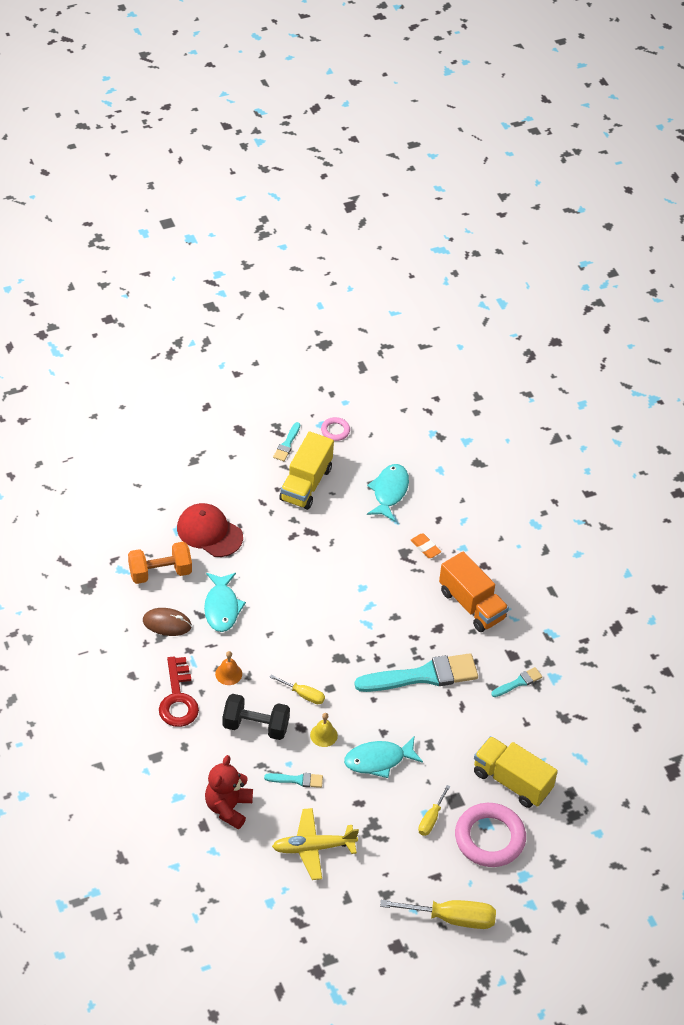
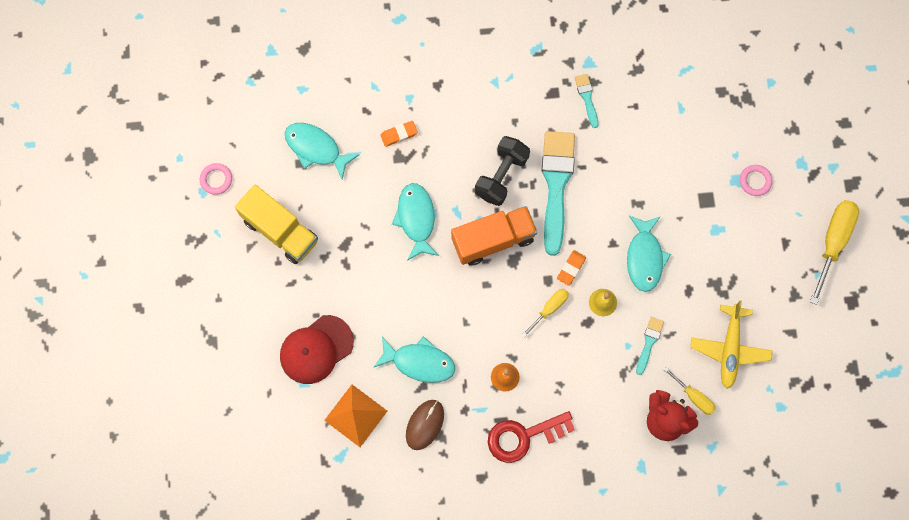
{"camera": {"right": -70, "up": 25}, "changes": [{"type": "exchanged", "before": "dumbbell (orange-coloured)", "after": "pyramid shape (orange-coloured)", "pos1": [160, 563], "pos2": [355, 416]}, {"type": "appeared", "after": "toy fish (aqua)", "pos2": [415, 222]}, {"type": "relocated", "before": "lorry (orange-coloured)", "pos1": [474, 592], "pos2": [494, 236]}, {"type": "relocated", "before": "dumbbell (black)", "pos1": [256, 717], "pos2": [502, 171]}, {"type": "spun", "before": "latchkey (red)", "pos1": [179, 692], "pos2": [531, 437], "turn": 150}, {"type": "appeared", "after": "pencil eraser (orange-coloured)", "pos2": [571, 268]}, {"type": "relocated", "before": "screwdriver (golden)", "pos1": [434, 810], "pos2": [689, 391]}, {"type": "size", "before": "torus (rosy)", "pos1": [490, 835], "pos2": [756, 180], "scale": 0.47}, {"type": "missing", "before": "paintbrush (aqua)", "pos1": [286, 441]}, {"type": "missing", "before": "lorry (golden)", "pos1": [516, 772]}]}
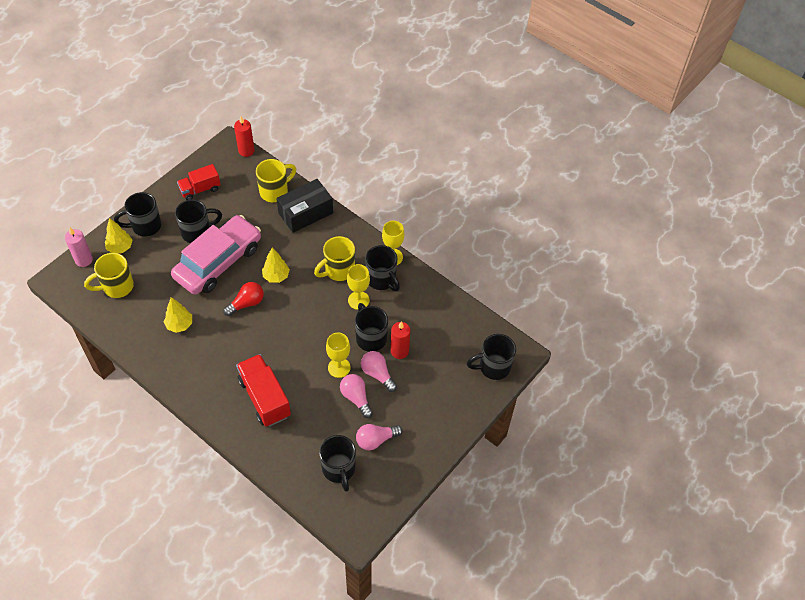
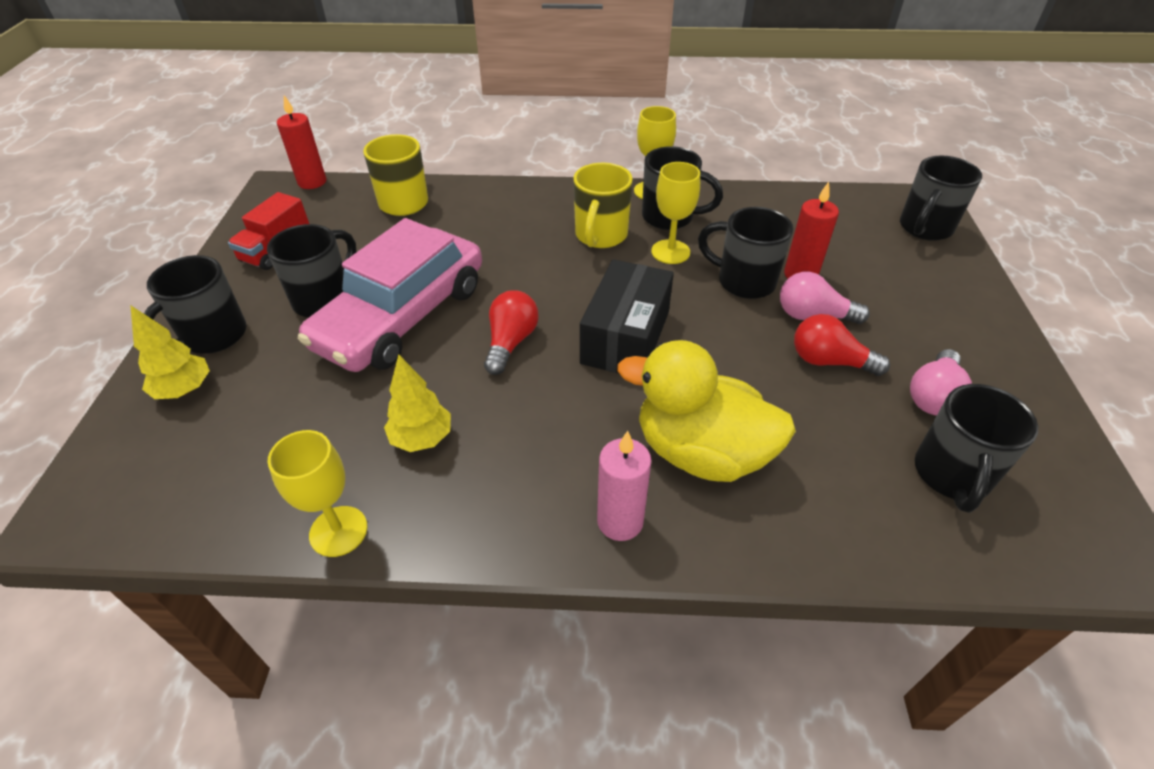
{"camera": {"right": -35, "up": -10}, "changes": [{"type": "relocated", "before": "chalice (golden)", "pos1": [338, 355], "pos2": [317, 493]}, {"type": "spun", "before": "car (rosy)", "pos1": [216, 255], "pos2": [390, 295], "turn": -150}, {"type": "relocated", "before": "box (black)", "pos1": [304, 206], "pos2": [627, 316]}, {"type": "relocated", "before": "candle (rosy)", "pos1": [79, 247], "pos2": [624, 486]}, {"type": "exchanged", "before": "lorry (red)", "after": "rubber duck (golden)", "pos1": [263, 390], "pos2": [706, 411]}, {"type": "colour", "before": "light bulb (rosy)", "after": "light bulb (red)", "pos1": [356, 396], "pos2": [842, 345]}, {"type": "spun", "before": "tea mug (black)", "pos1": [337, 463], "pos2": [976, 448], "turn": 75}, {"type": "missing", "before": "tea mug (golden)", "pos1": [109, 275]}, {"type": "missing", "before": "tree (golden)", "pos1": [276, 265]}]}
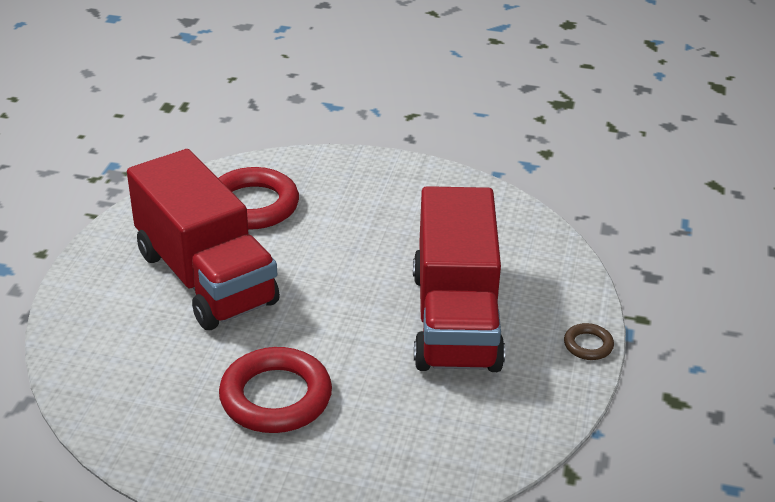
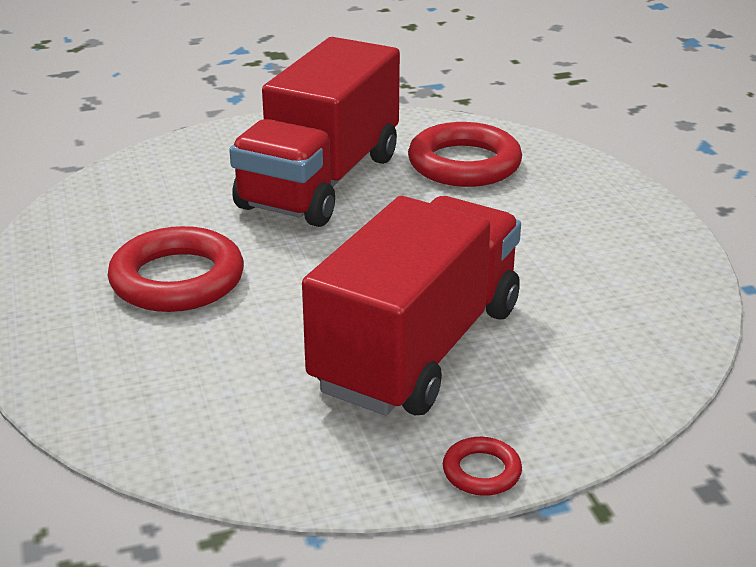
{"camera": {"right": 60, "up": -5}, "changes": [{"type": "spun", "before": "lorry (red)", "pos1": [459, 279], "pos2": [411, 306], "turn": 150}, {"type": "colour", "before": "torus (russet)", "after": "torus (red)", "pos1": [589, 341], "pos2": [482, 466]}]}
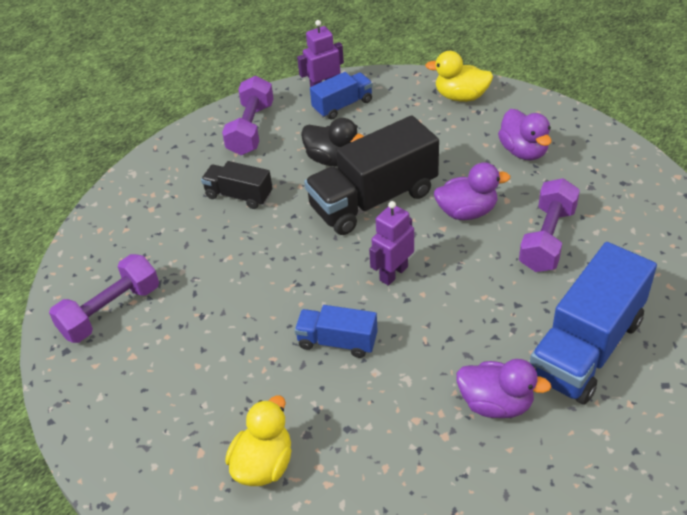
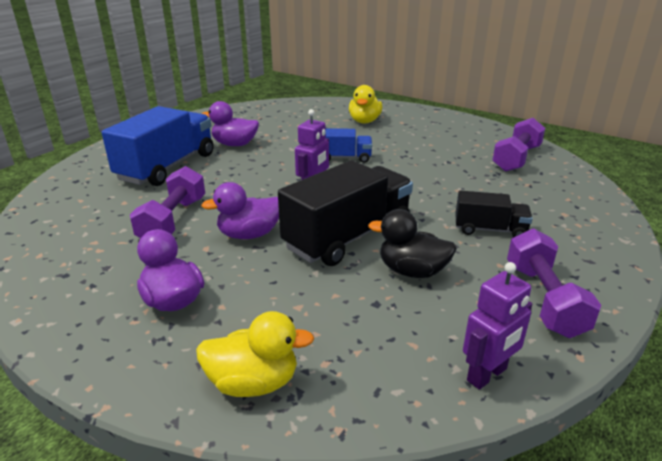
{"camera": {"right": 165, "up": -15}, "changes": [{"type": "missing", "before": "lorry (blue)", "pos1": [341, 96]}]}
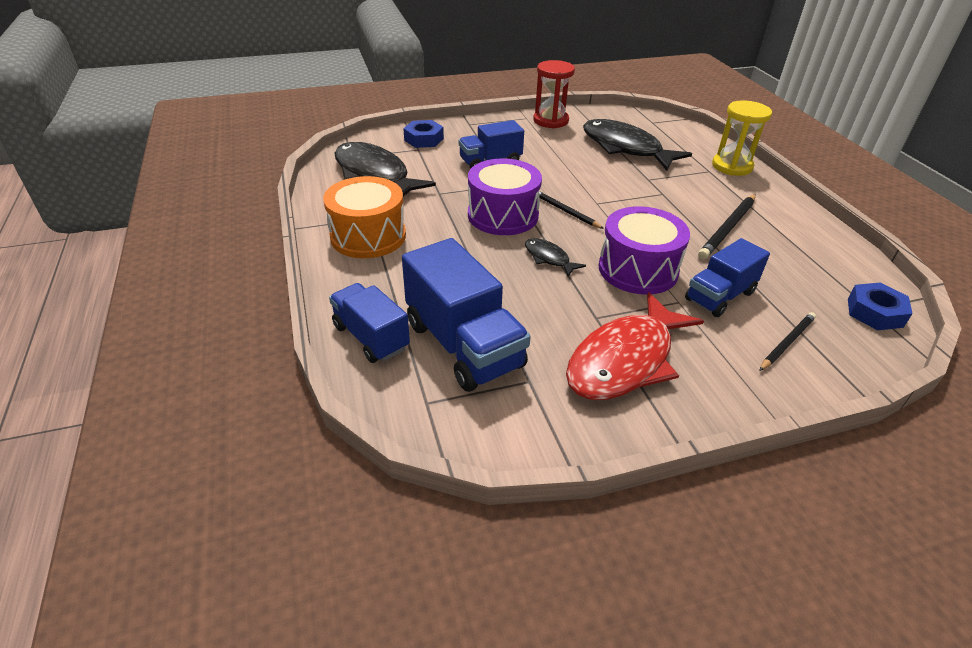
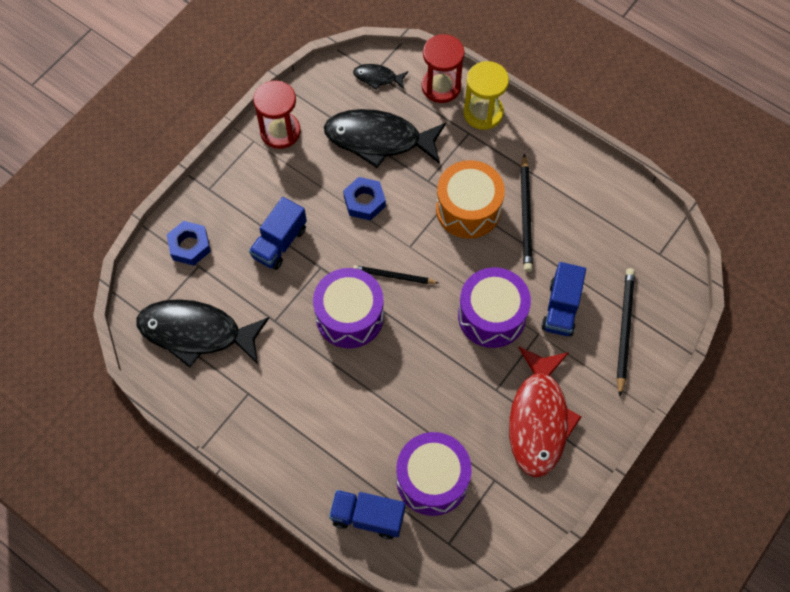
{"camera": {"right": -35, "up": 25}, "changes": [{"type": "relocated", "before": "hexagon nut (blue)", "pos1": [880, 306], "pos2": [364, 199]}, {"type": "relocated", "before": "toy fish (black)", "pos1": [555, 257], "pos2": [380, 77]}, {"type": "exchanged", "before": "lorry (blue)", "after": "snare drum (purple)", "pos1": [466, 315], "pos2": [434, 474]}, {"type": "appeared", "after": "sandglass (red)", "pos2": [443, 68]}, {"type": "relocated", "before": "snare drum (orange-coloured)", "pos1": [364, 217], "pos2": [470, 199]}, {"type": "size", "before": "lead pencil (black)", "pos1": [787, 341], "pos2": [626, 332], "scale": 1.54}]}
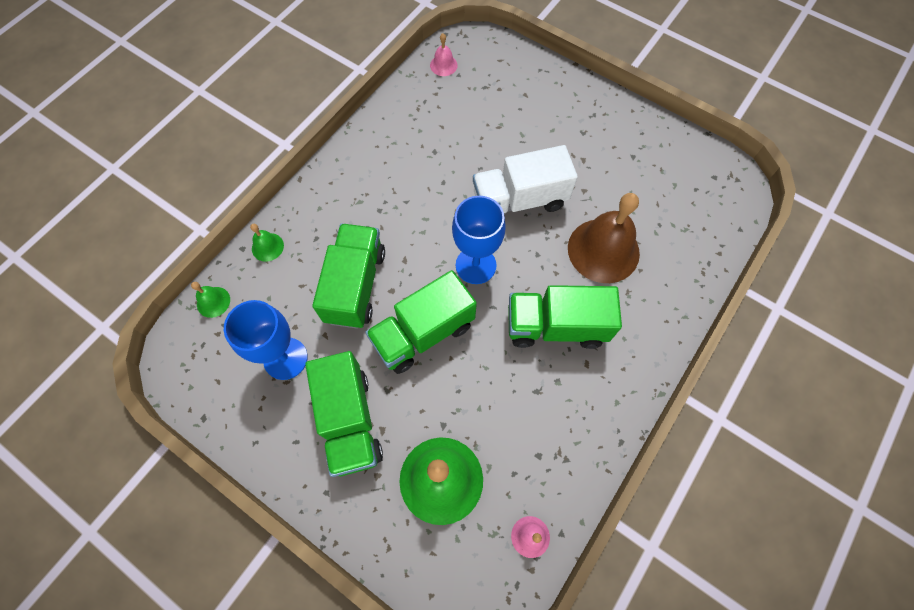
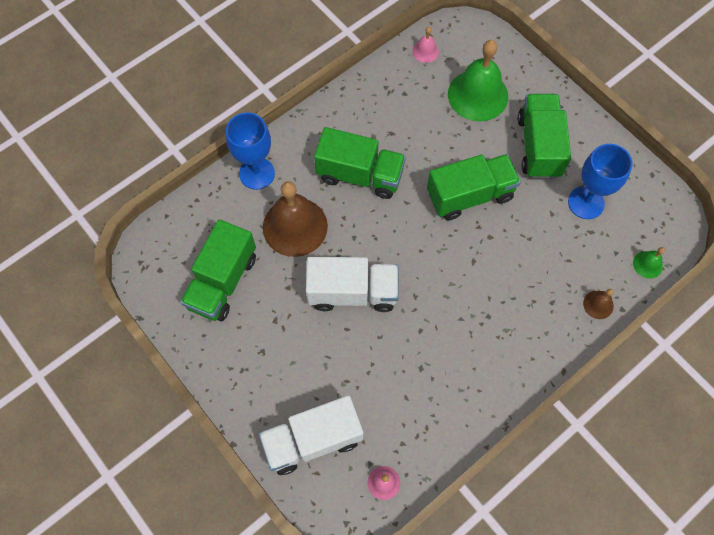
{"camera": {"right": -165, "up": 0}, "changes": [{"type": "relocated", "before": "lorry (green)", "pos1": [348, 276], "pos2": [218, 270]}, {"type": "relocated", "before": "chalice (blue)", "pos1": [479, 240], "pos2": [250, 151]}, {"type": "appeared", "after": "lorry (pure white)", "pos2": [311, 435]}, {"type": "colour", "before": "bell (green)", "after": "bell (russet)", "pos1": [267, 243], "pos2": [598, 304]}]}
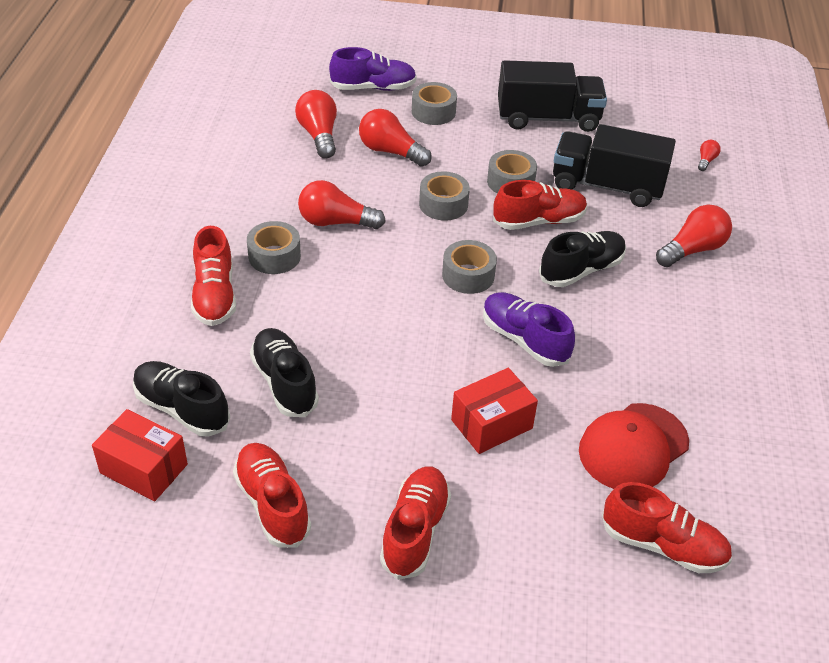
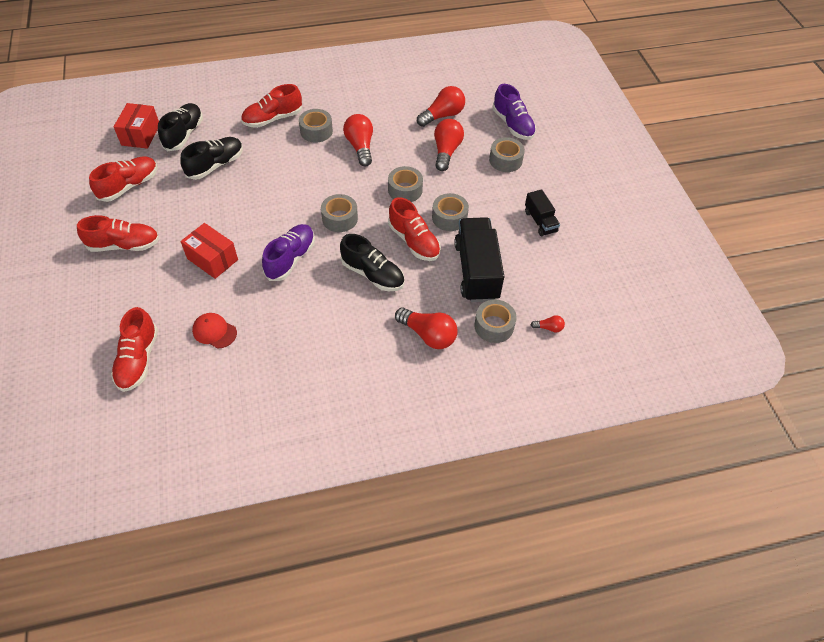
{"camera": {"right": 70, "up": 10}, "changes": [{"type": "size", "before": "peaked cap (red)", "pos1": [634, 446], "pos2": [214, 331], "scale": 0.58}, {"type": "appeared", "after": "sticky tape (grey)", "pos2": [495, 321]}, {"type": "size", "before": "lorry (black)", "pos1": [552, 96], "pos2": [542, 212], "scale": 0.53}]}
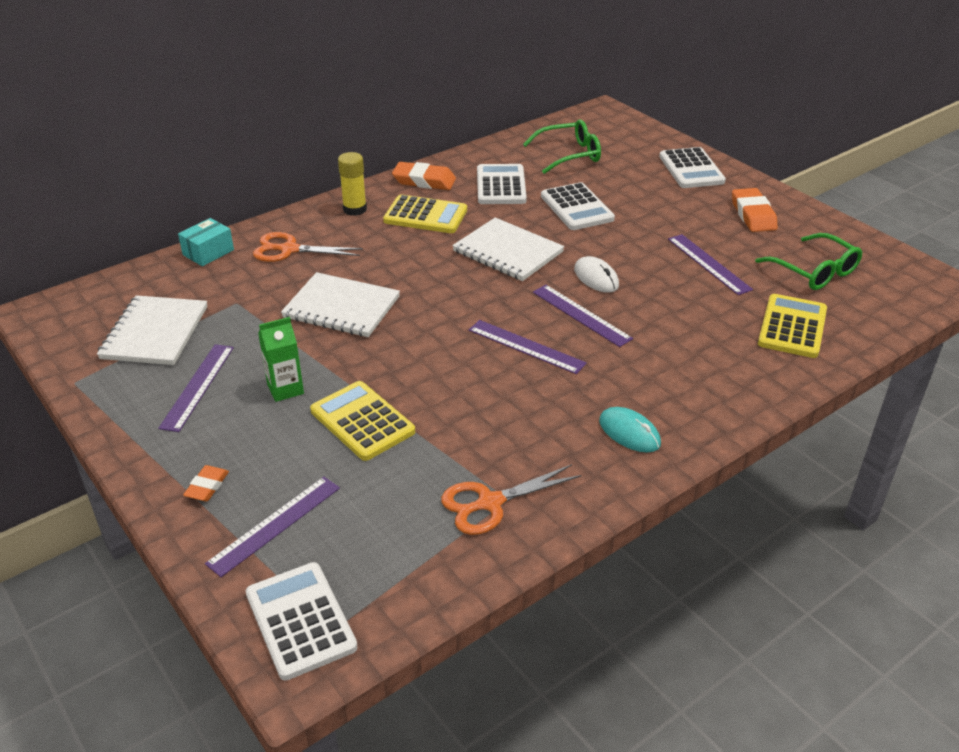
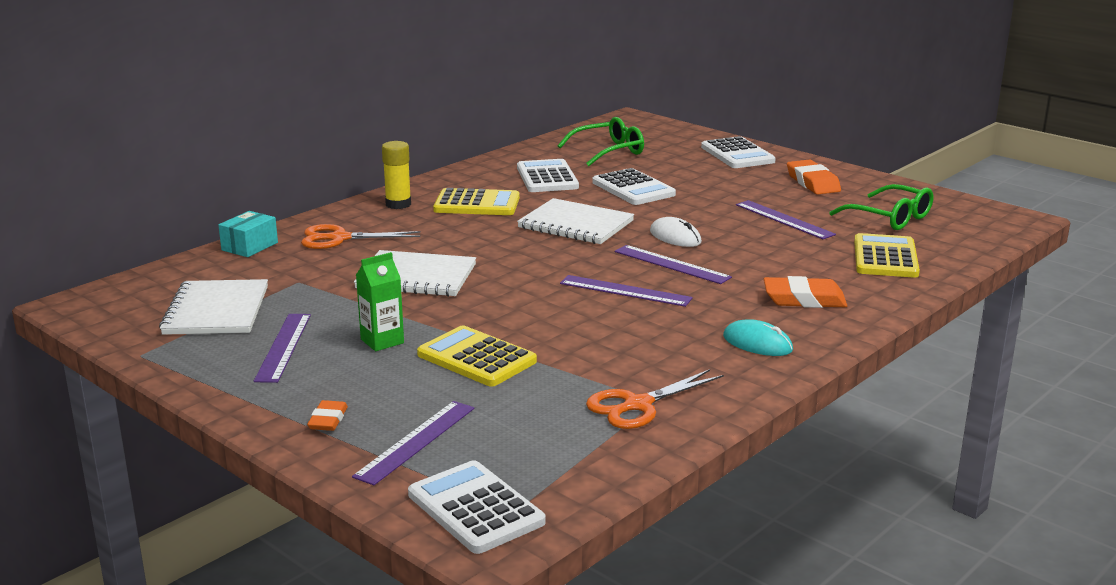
{"camera": {"right": -10, "up": -15}, "changes": [{"type": "relocated", "before": "pencil eraser (orange-coloured)", "pos1": [424, 176], "pos2": [805, 292]}]}
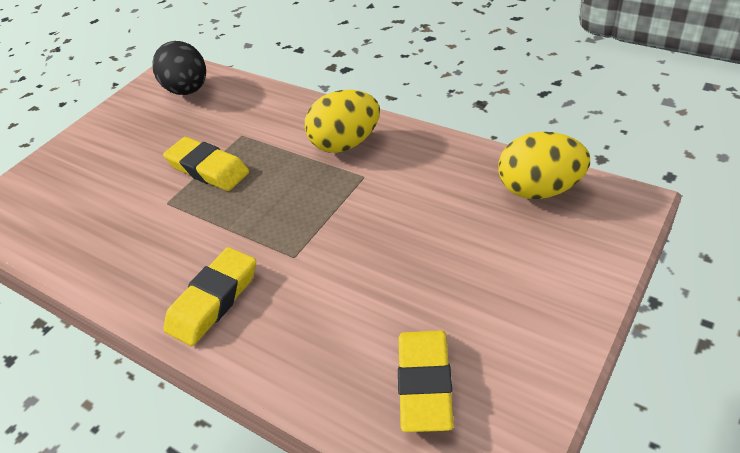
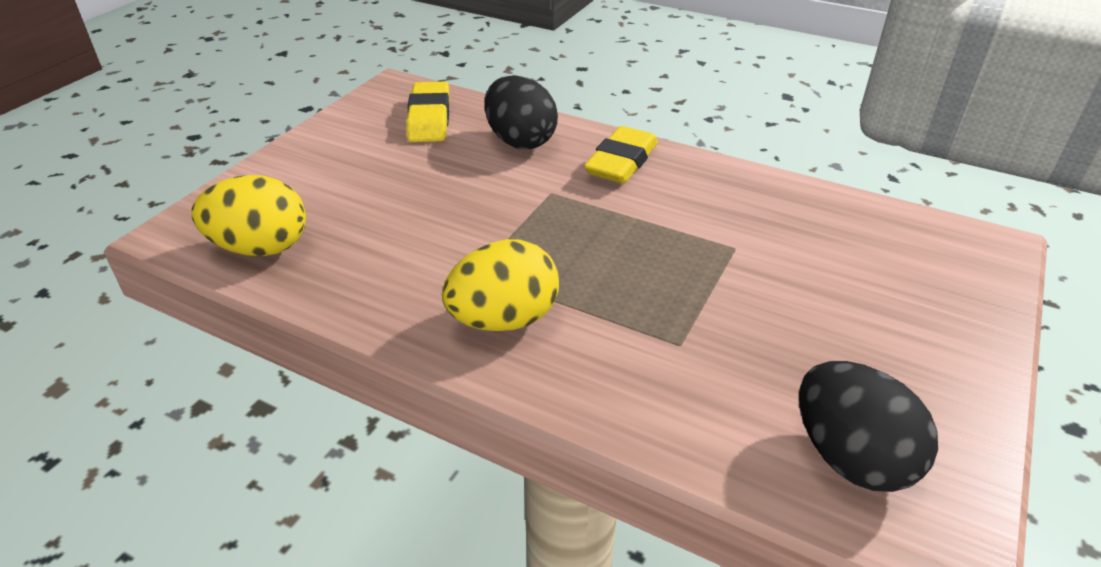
{"camera": {"right": 170, "up": -5}, "changes": [{"type": "appeared", "after": "toy egg (black)", "pos2": [521, 112]}, {"type": "missing", "before": "pencil eraser (golden)", "pos1": [206, 164]}]}
